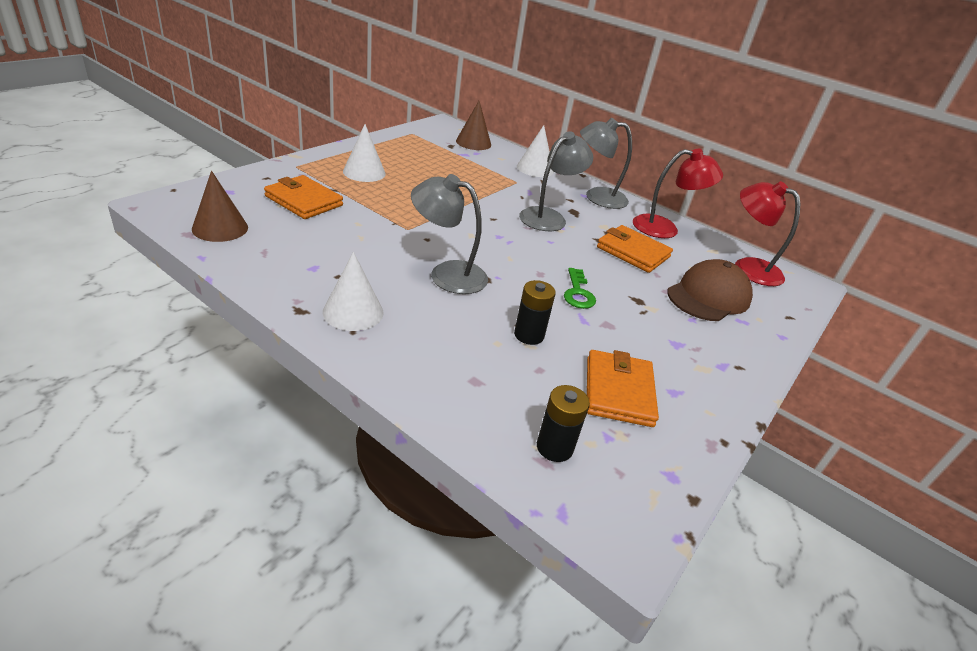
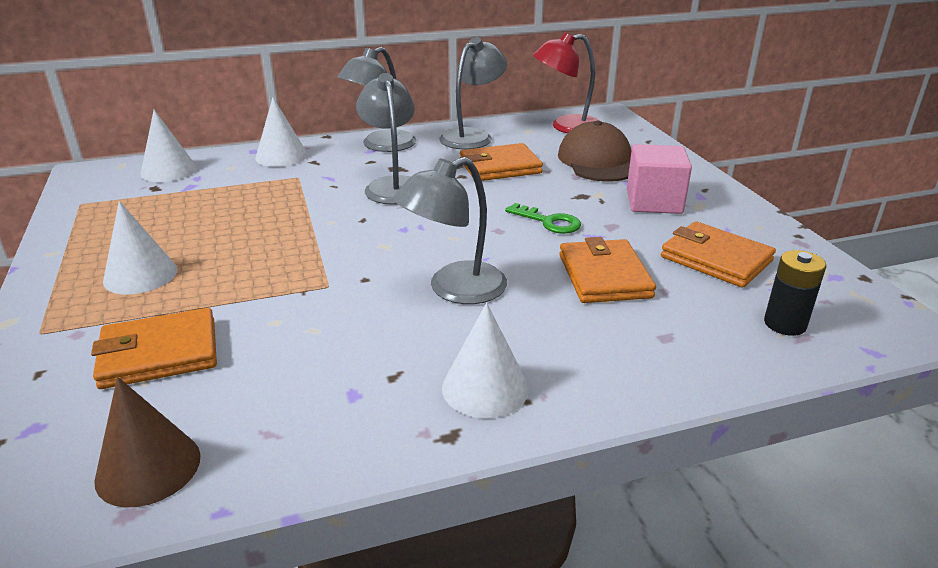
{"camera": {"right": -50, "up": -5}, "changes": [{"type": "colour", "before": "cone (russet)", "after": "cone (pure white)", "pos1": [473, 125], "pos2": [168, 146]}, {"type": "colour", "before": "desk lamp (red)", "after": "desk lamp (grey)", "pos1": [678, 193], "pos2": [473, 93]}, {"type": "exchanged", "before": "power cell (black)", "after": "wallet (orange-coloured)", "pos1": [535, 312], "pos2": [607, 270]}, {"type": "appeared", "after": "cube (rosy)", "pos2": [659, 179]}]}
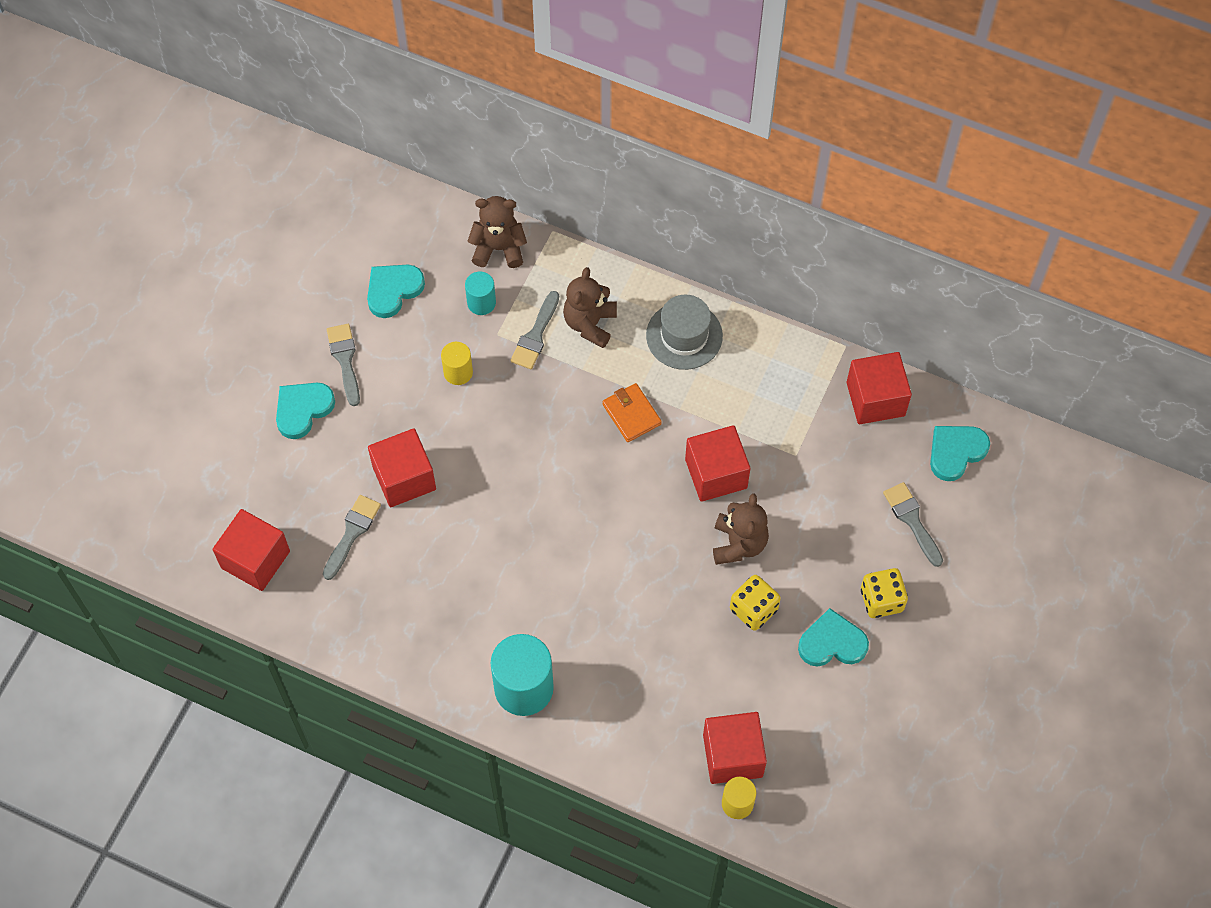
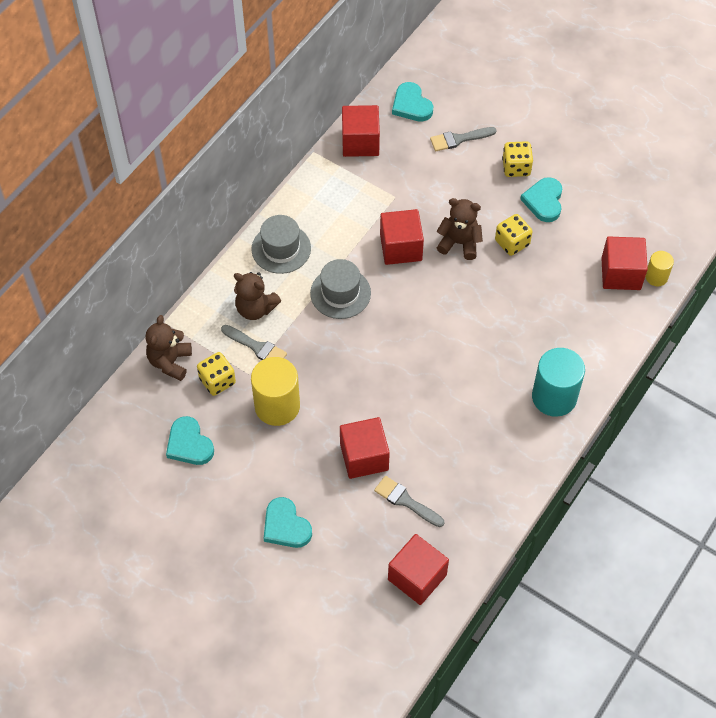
{"camera": {"right": -80, "up": -5}, "changes": [{"type": "exchanged", "before": "cylinder (aqua)", "after": "dice (golden)", "pos1": [480, 293], "pos2": [216, 374]}, {"type": "size", "before": "cylinder (golden)", "pos1": [457, 363], "pos2": [275, 391], "scale": 1.89}, {"type": "exchanged", "before": "wallet (orange-coloured)", "after": "top hat (grey)", "pos1": [632, 412], "pos2": [340, 289]}, {"type": "missing", "before": "paintbrush (grey)", "pos1": [343, 365]}]}
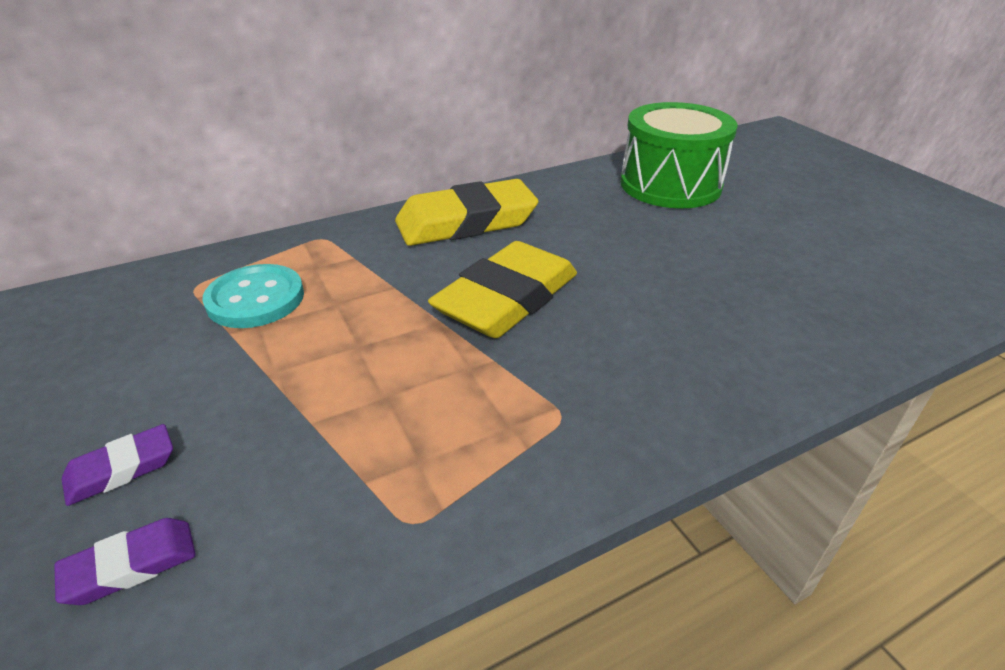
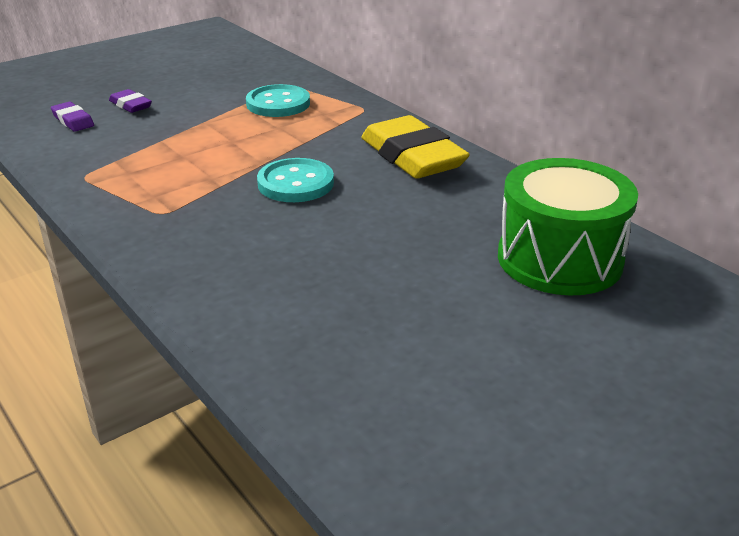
{"camera": {"right": 80, "up": -5}, "changes": [{"type": "exchanged", "before": "pencil eraser (golden)", "after": "shirt button (aqua)", "pos1": [502, 289], "pos2": [295, 180]}]}
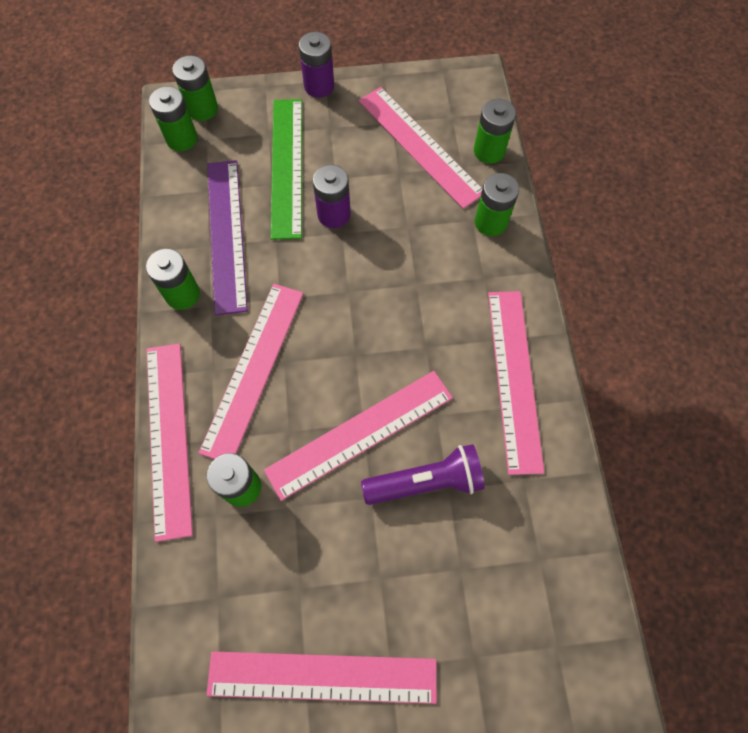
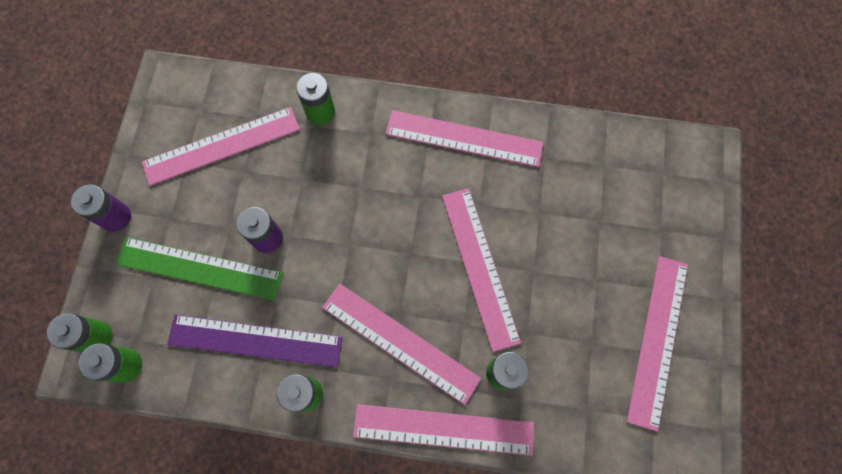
{"camera": {"right": -75, "up": 5}, "changes": [{"type": "missing", "before": "pocket torch (purple)", "pos1": [423, 474]}, {"type": "missing", "before": "power cell (green)", "pos1": [495, 131]}]}
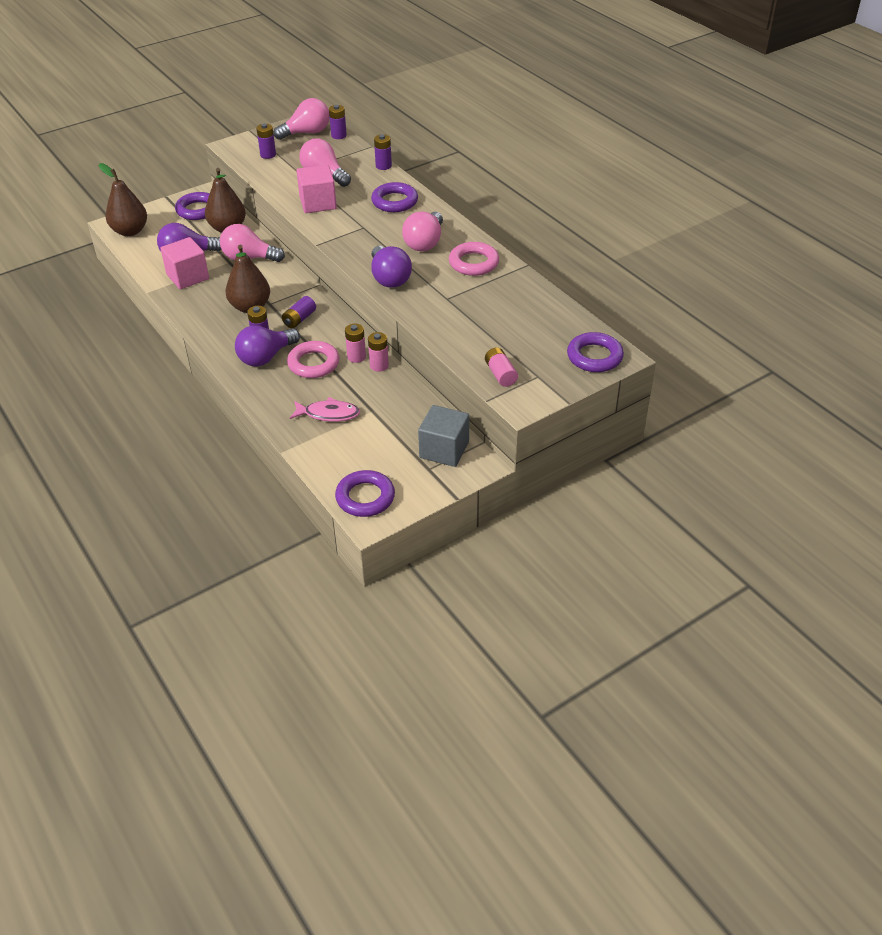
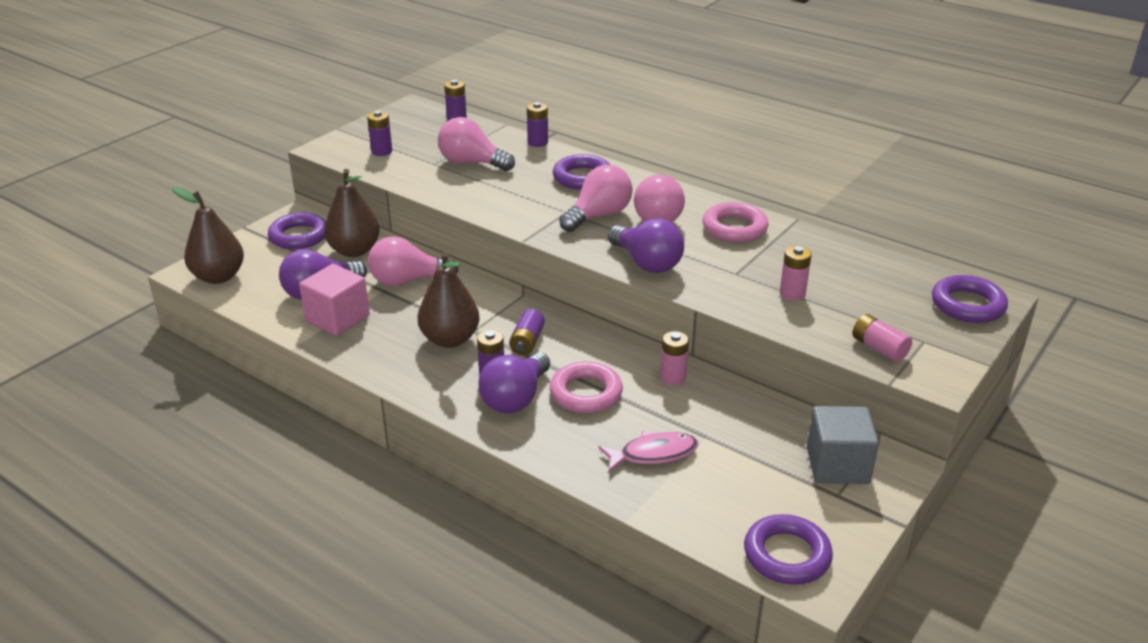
{"camera": {"right": -20, "up": -10}, "changes": [{"type": "relocated", "before": "light bulb (rosy)", "pos1": [301, 119], "pos2": [596, 198]}, {"type": "relocated", "before": "power cell (rosy)", "pos1": [355, 343], "pos2": [796, 273]}, {"type": "missing", "before": "cube (rosy)", "pos1": [317, 189]}]}
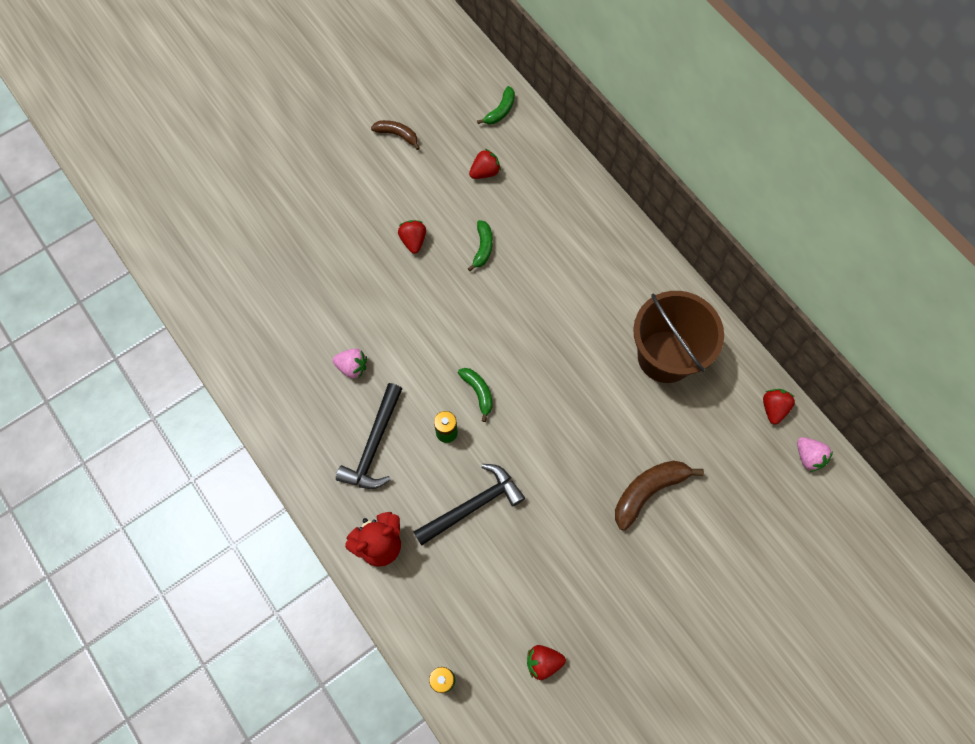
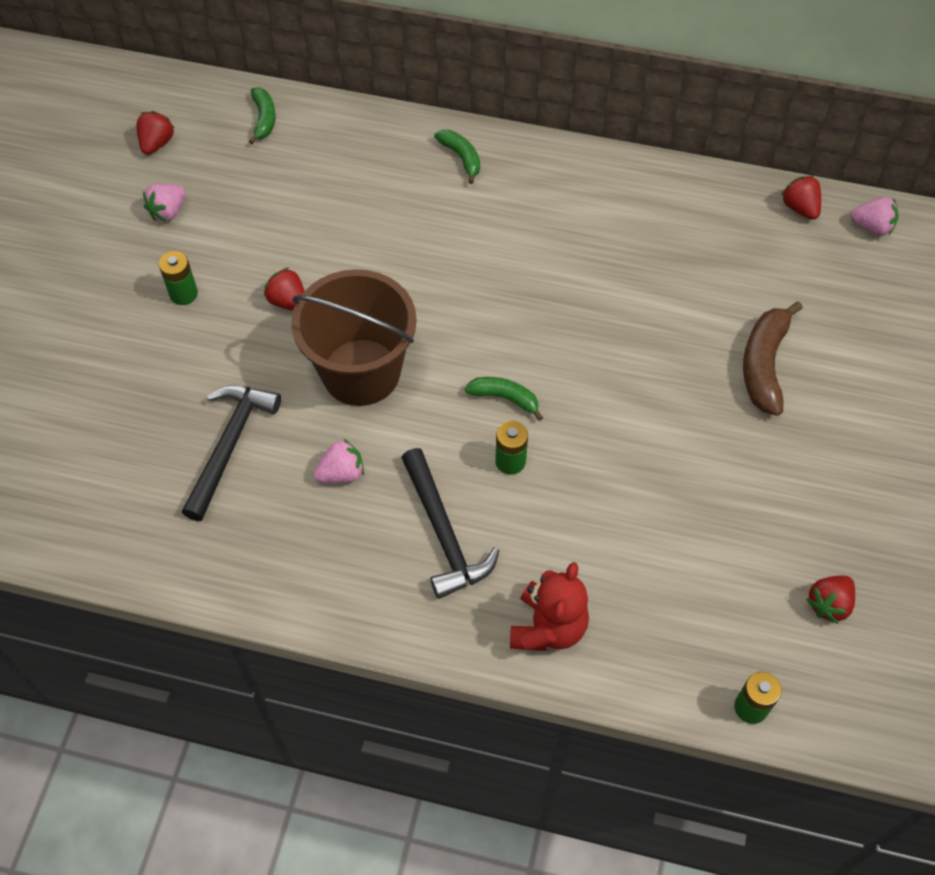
{"camera": {"right": -40, "up": -10}, "changes": [{"type": "relocated", "before": "berry (red)", "pos1": [485, 164], "pos2": [155, 133]}, {"type": "exchanged", "before": "banana (russet)", "after": "berry (rosy)", "pos1": [395, 135], "pos2": [164, 202]}, {"type": "appeared", "after": "power cell (green)", "pos2": [178, 278]}, {"type": "relocated", "before": "hammer (black)", "pos1": [469, 505], "pos2": [231, 453]}, {"type": "relocated", "before": "bucket (russet)", "pos1": [678, 337], "pos2": [354, 337]}, {"type": "relocated", "before": "banana (green)", "pos1": [480, 245], "pos2": [457, 157]}]}
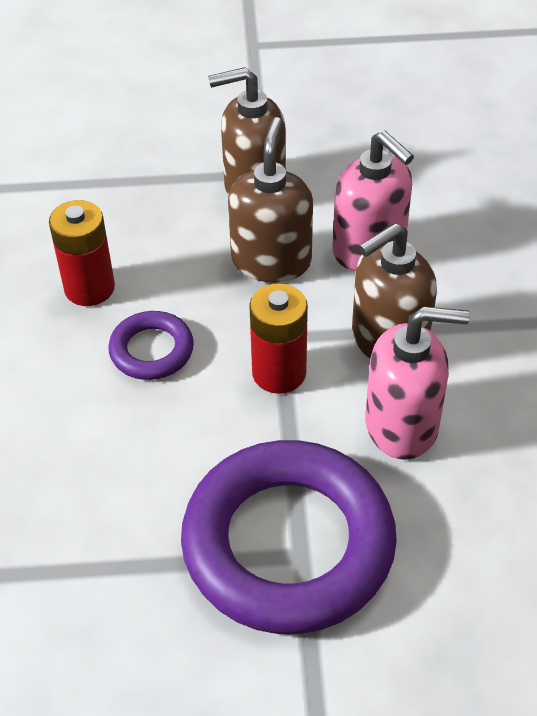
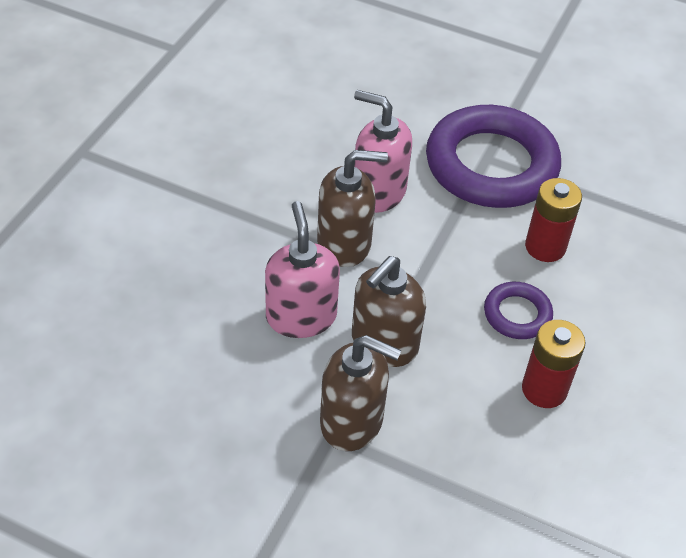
{"camera": {"right": -155, "up": 0}, "changes": [{"type": "relocated", "before": "power cell (red)", "pos1": [278, 338], "pos2": [553, 220]}]}
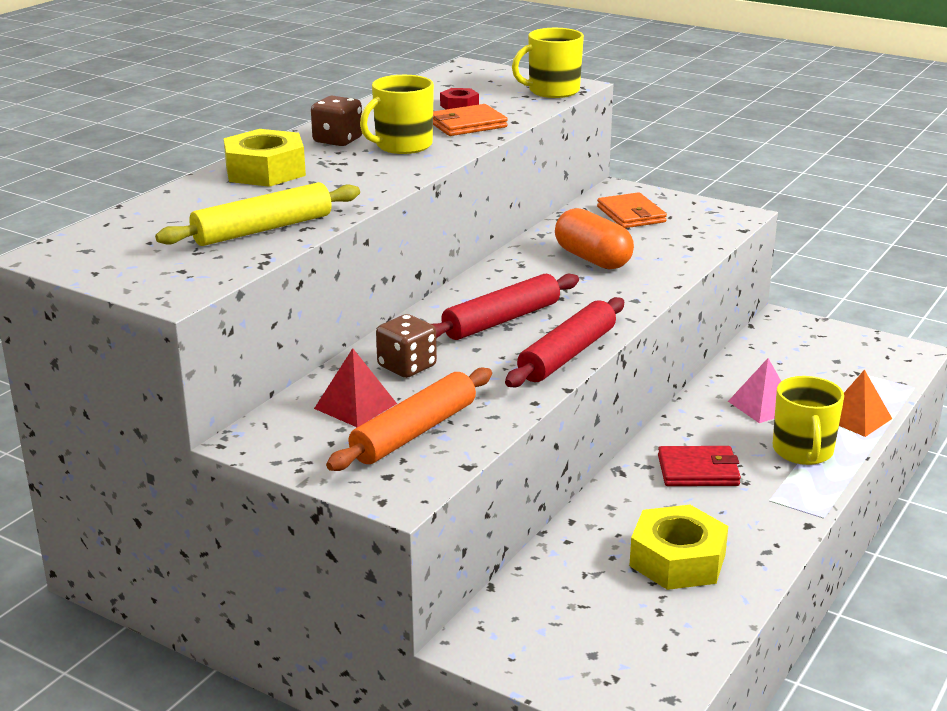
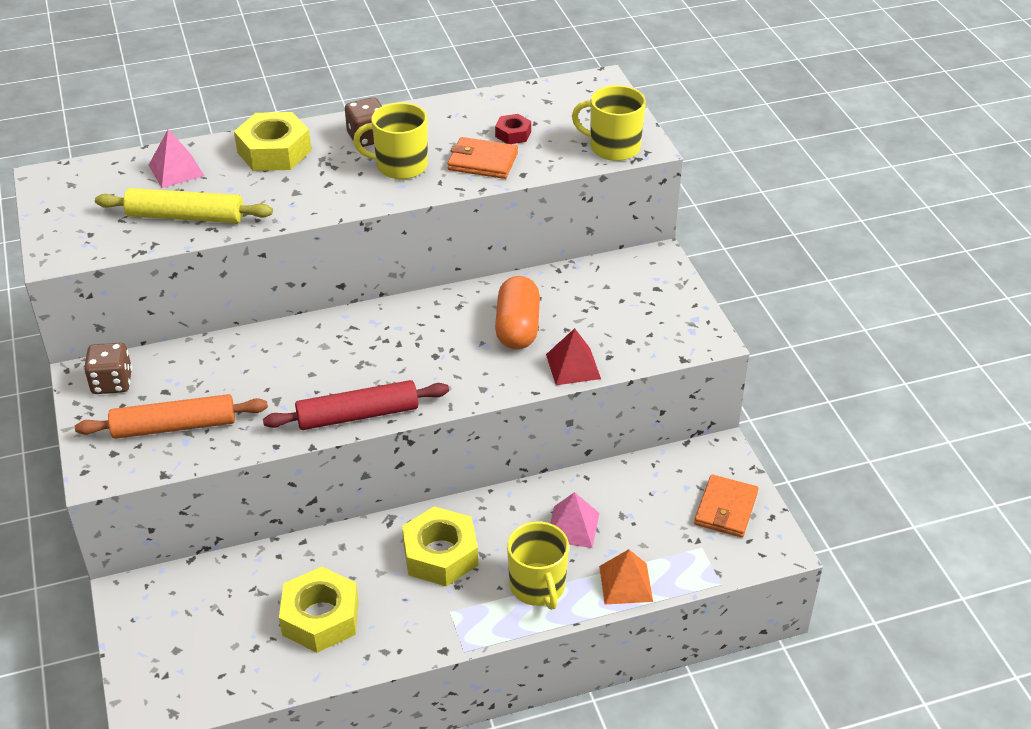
{"camera": {"right": 40, "up": 15}, "changes": [{"type": "relocated", "before": "dice (russet)", "pos1": [406, 346], "pos2": [108, 368]}, {"type": "appeared", "after": "pyramid shape (rosy)", "pos2": [176, 158]}, {"type": "exchanged", "before": "wallet (red)", "after": "hexagon nut (golden)", "pos1": [699, 466], "pos2": [440, 546]}, {"type": "spun", "before": "tea mug (golden)", "pos1": [808, 420], "pos2": [538, 565], "turn": -60}, {"type": "relocated", "before": "pyramid shape (red)", "pos1": [355, 387], "pos2": [573, 356]}, {"type": "relocated", "before": "wallet (orange-coloured)", "pos1": [632, 210], "pos2": [726, 505]}, {"type": "missing", "before": "rolling pin (red)", "pos1": [505, 307]}]}
